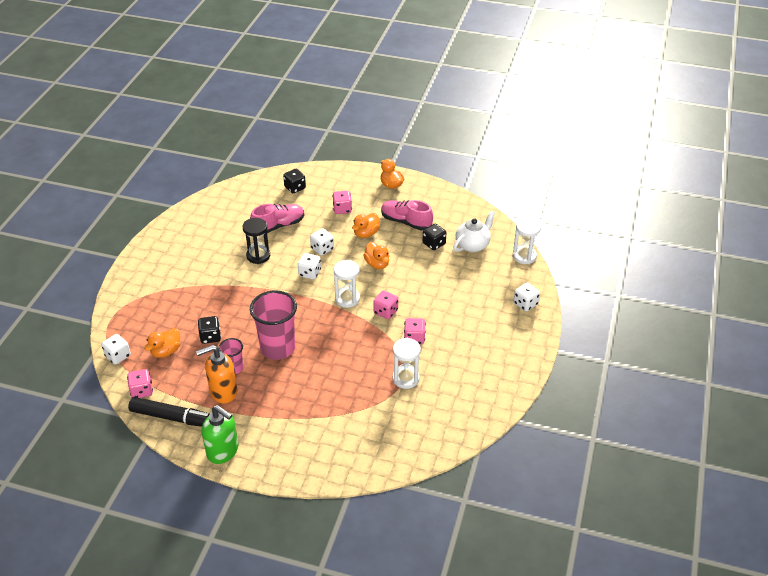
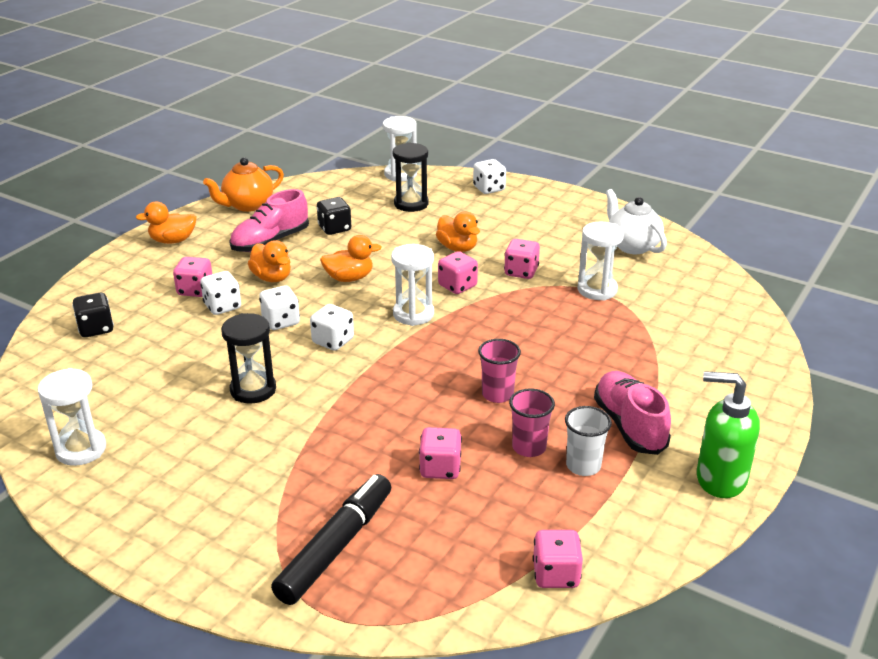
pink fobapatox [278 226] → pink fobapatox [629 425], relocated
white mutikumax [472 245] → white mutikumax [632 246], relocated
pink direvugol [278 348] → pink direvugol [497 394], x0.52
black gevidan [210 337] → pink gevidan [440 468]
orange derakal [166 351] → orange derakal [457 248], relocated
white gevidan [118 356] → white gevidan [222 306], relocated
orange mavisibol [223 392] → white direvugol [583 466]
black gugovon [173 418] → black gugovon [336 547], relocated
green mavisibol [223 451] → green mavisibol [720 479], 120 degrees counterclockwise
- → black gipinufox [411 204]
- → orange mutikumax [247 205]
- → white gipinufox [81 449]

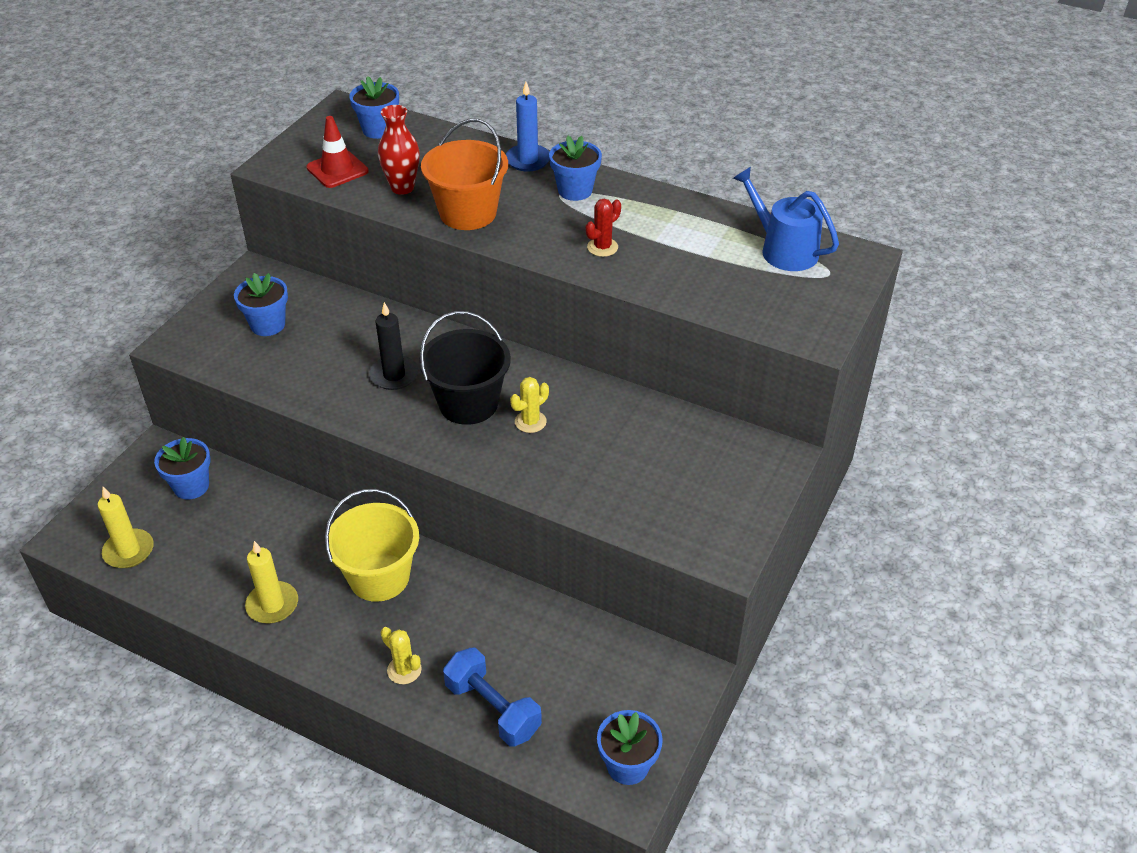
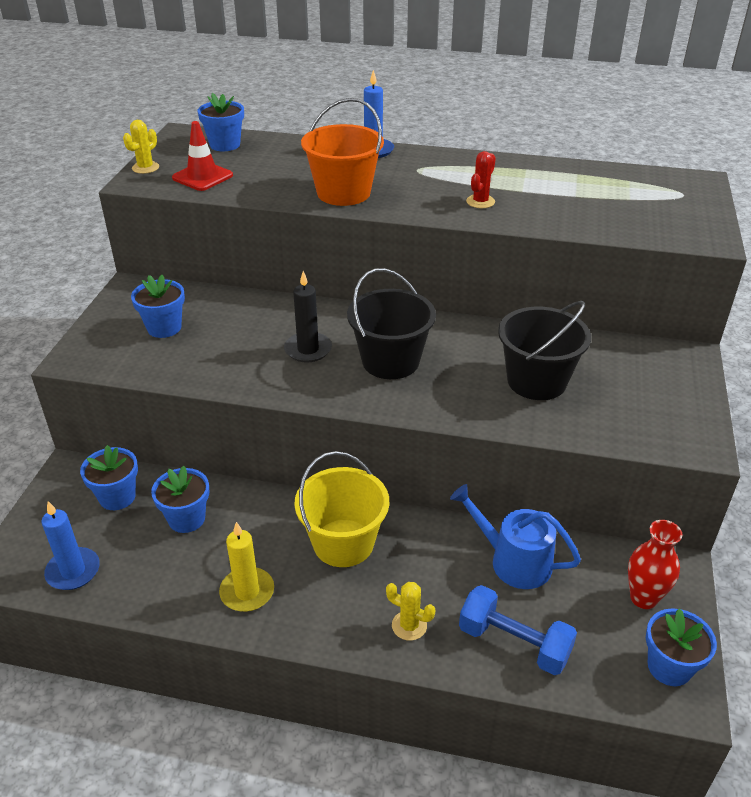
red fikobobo [402 188] → red fikobobo [643 598], relocated
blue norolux [575 190] → blue norolux [186 519], relocated
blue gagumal [784 250] → blue gagumal [514 561], relocated
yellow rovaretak [530 422] → yellow rovaretak [145 168], relocated
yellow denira [129 551] → blue denira [73 571]
- → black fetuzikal [536 381]

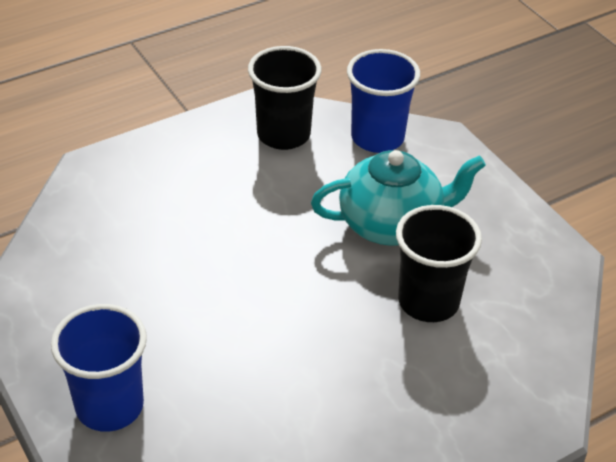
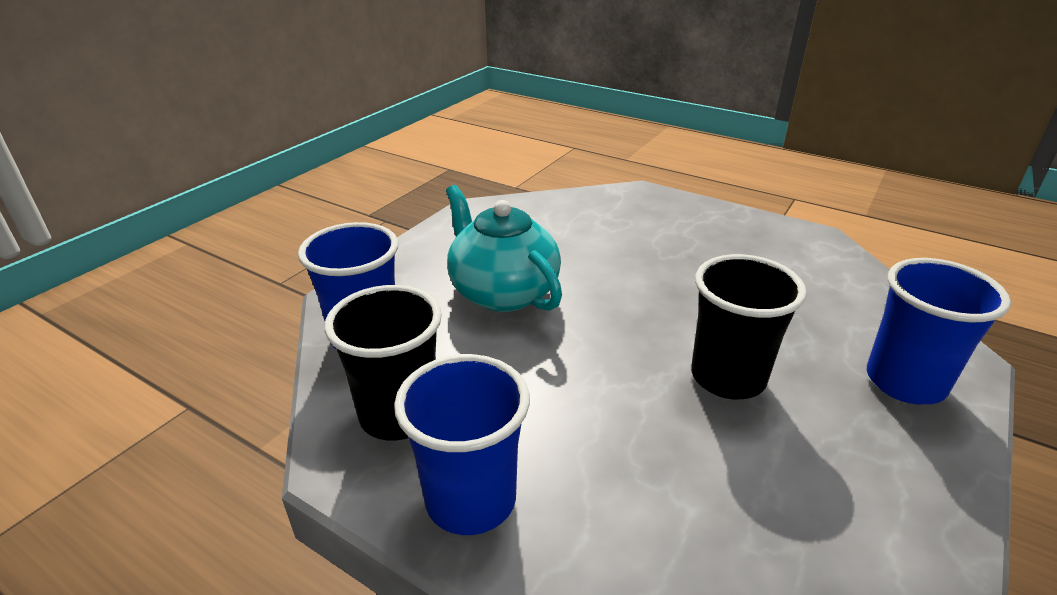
black direvugol [428 302] → black direvugol [728 377], relocated
- → blue direvugol [471 500]

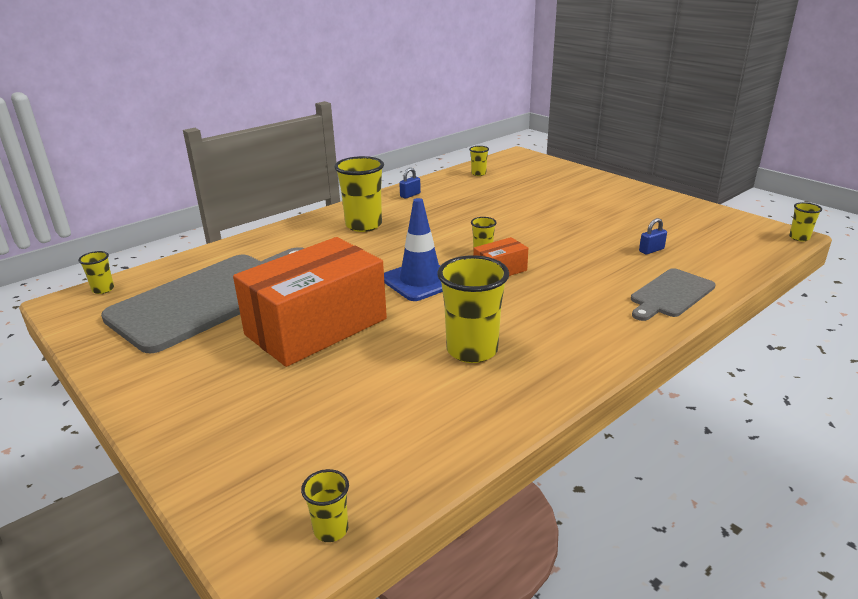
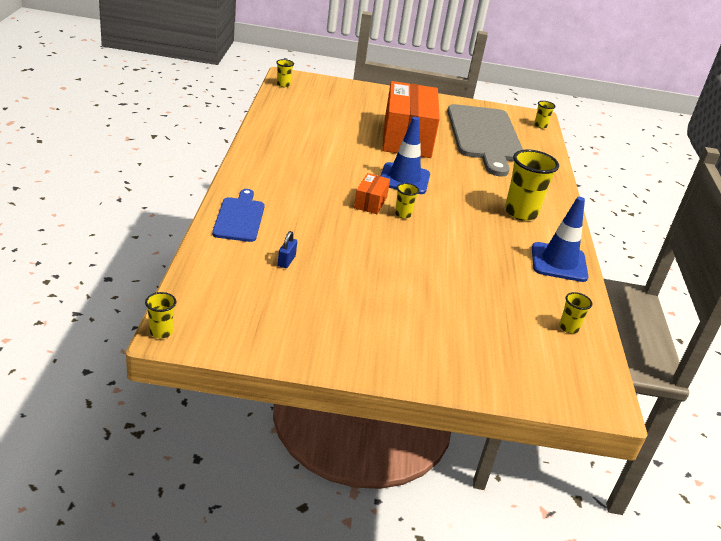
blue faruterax [410 195] → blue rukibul [559 262]
yellow direvugol [472 350] → -
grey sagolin [670 294] → blue sagolin [239 217]

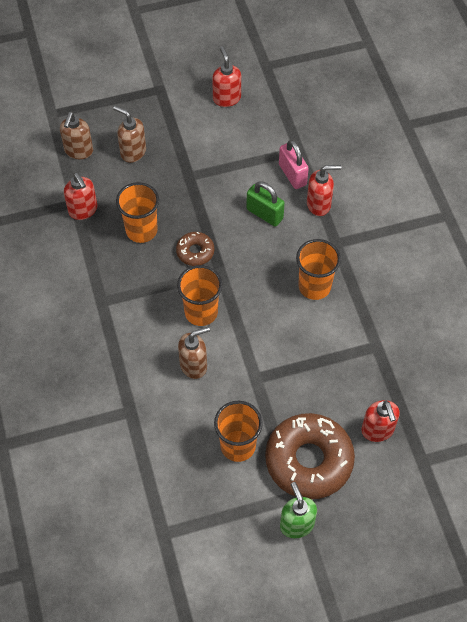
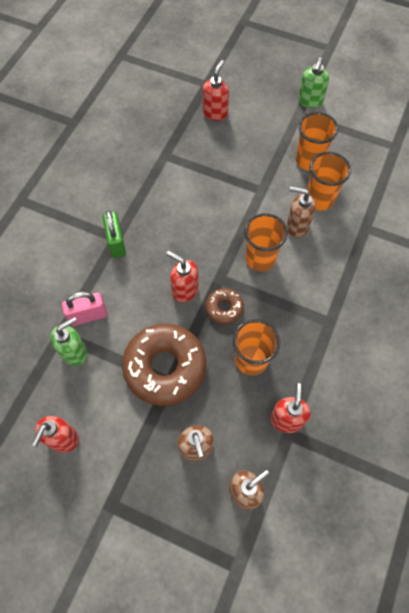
pink faruterax [292 175] → pink faruterax [88 316], 60 degrees clockwise
red mavisibol [319 204] → red mavisibol [184 290], relocated
green faruterax [264 214] → green faruterax [116 242], relocated
orange direvugol [314 286] → orange direvugol [319 199], relocated
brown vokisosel [309 460] → brown vokisosel [165 367], relocated
- → green mavisibol [74 352]

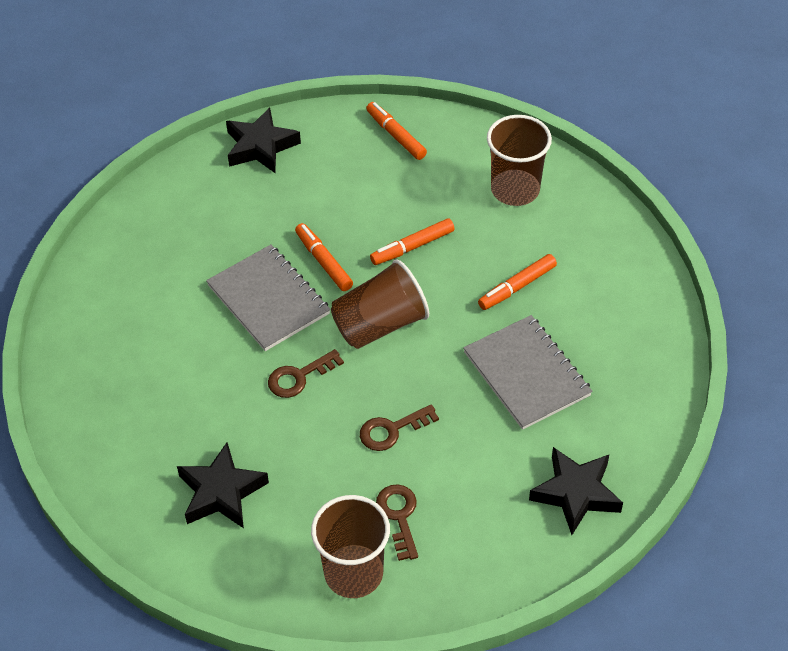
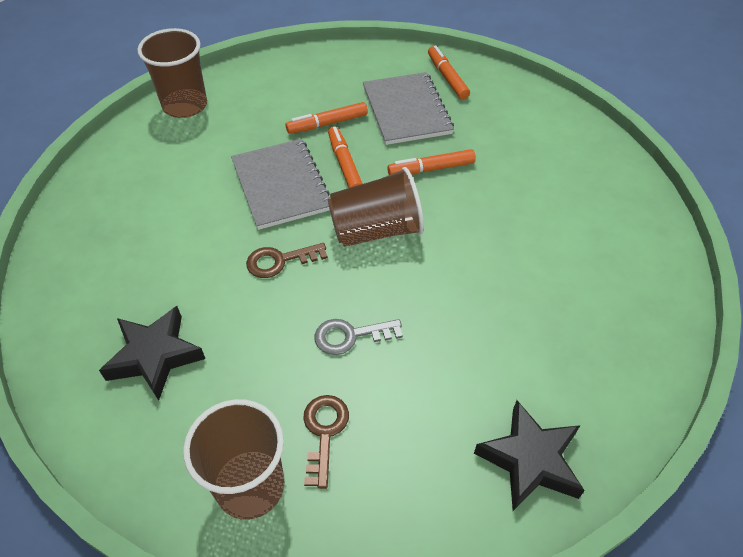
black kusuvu [260 146] → -
brown direvugol [515 189] → brown direvugol [185 105], relocated
orange gugovon [517 287] → orange gugovon [327 124], relocated
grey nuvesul [526 374] → grey nuvesul [406 110], relocated
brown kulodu [391 430] → grey kulodu [350 336]

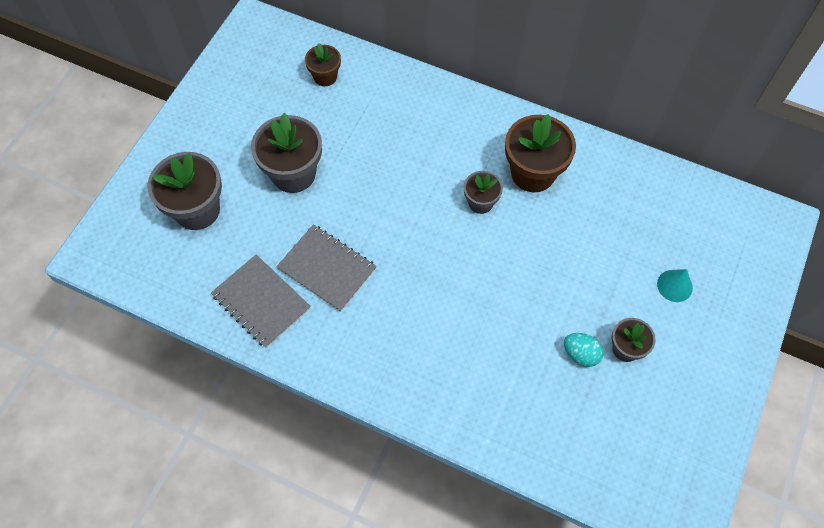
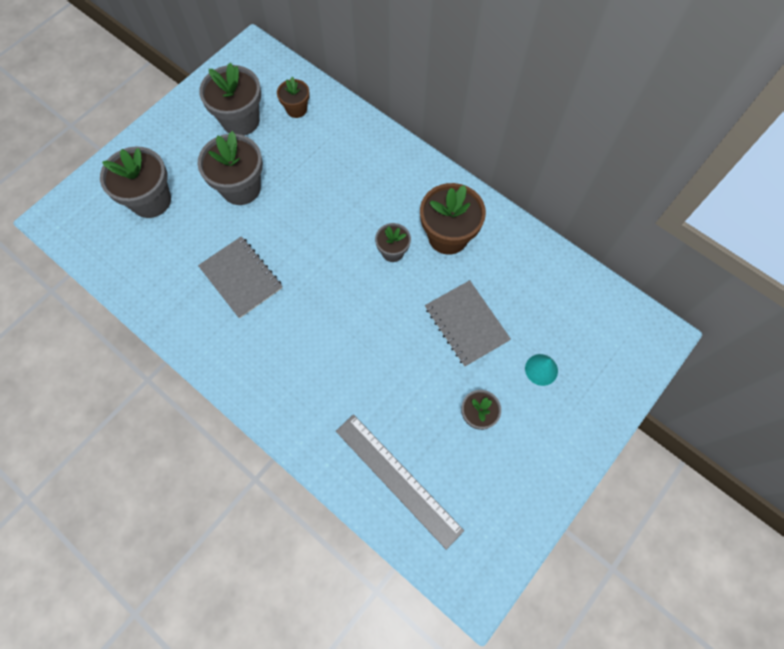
grey nuvesul [261 302] → grey nuvesul [466 324], relocated
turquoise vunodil [580 354] → -
- → grey norolux [241 120]
- → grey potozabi [398 479]

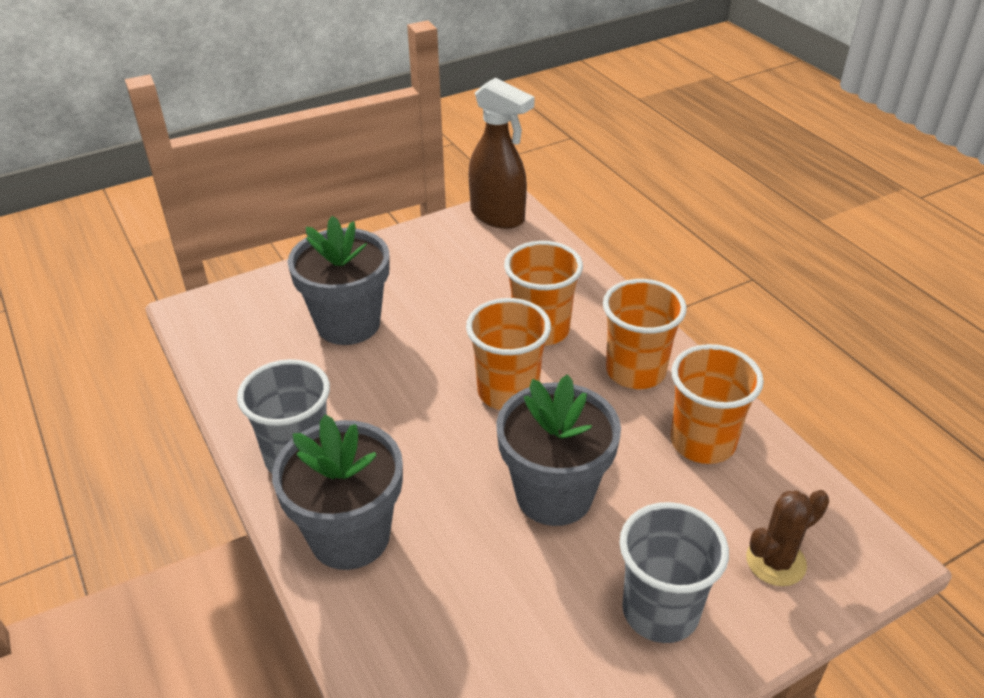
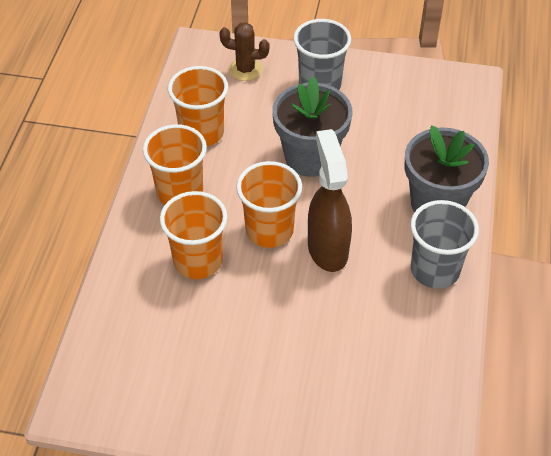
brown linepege [498 217] → brown linepege [327 248], relocated
grey norolux [348 324] → -

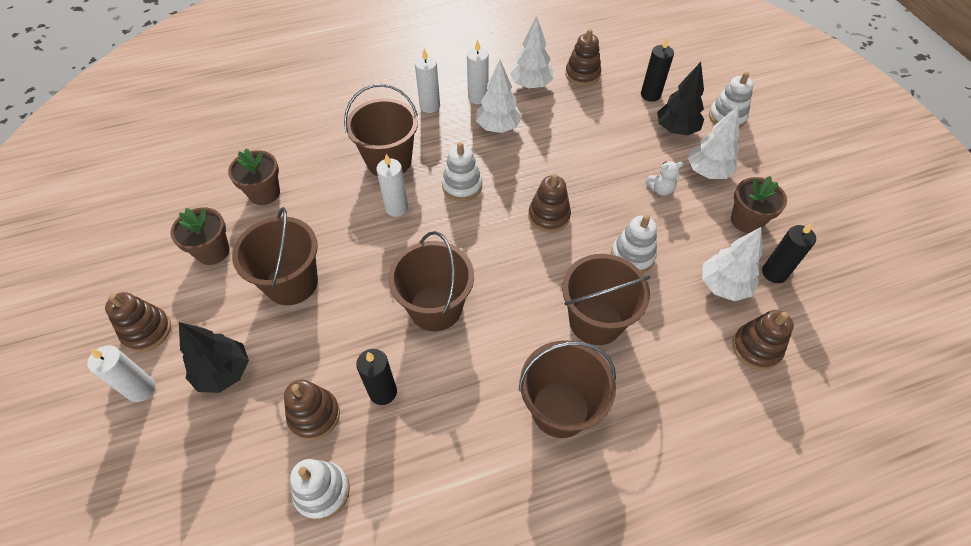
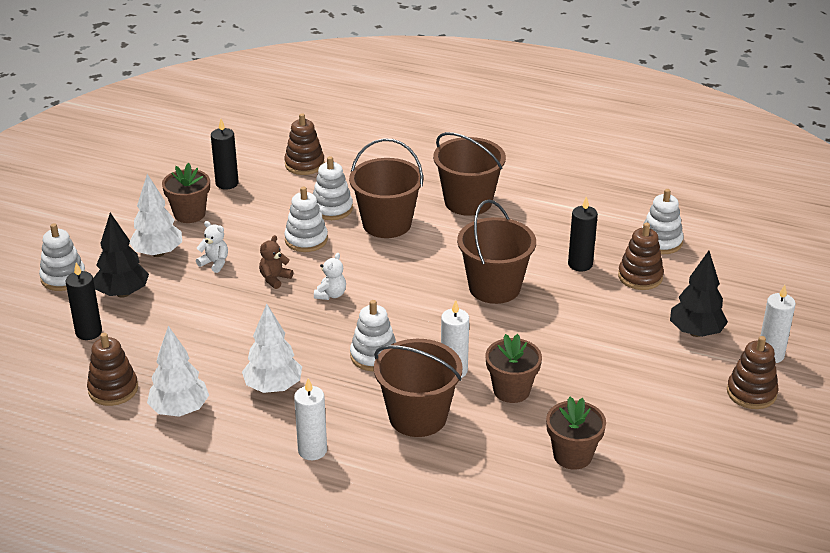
white denira [478 97] → -
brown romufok [549 216] → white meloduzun [331 294]
brown norolux [213 251] → brown norolux [511 390], relocated
brown fetuzikal [292 283] → -
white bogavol [723 286] → -
- → white romufok [332 209]
- → brown meloduzun [275 279]

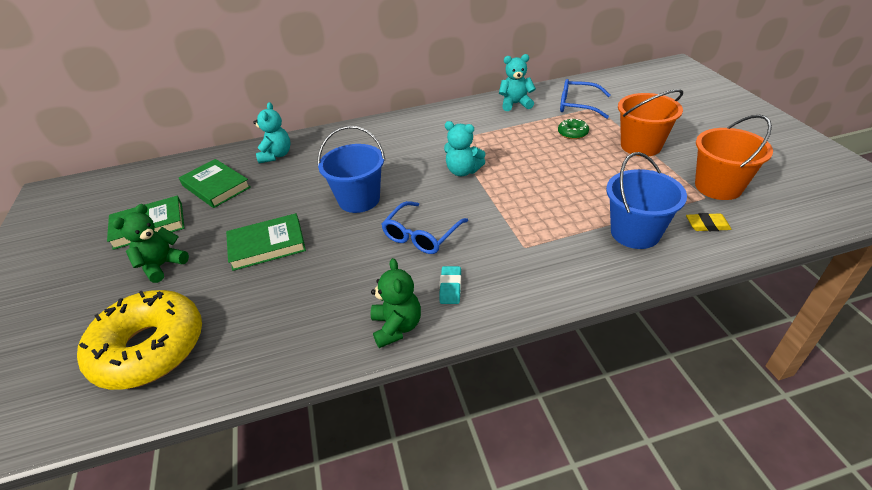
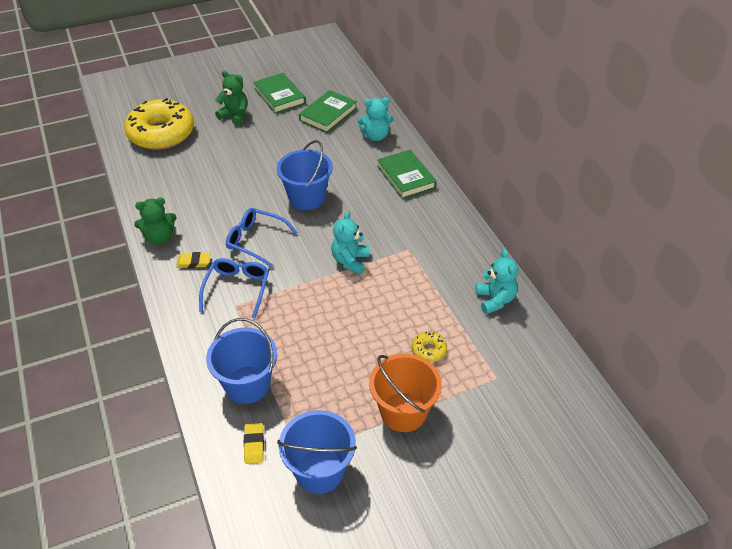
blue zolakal [578 105] → blue zolakal [237 289], relocated
orange fetuzikal [718 186] → blue fetuzikal [319 471]
green vokisosel [572 133] → yellow vokisosel [429 350]
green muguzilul [267 245] → green muguzilul [406 177], relocated
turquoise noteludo [450 287] → yellow noteludo [193 262]

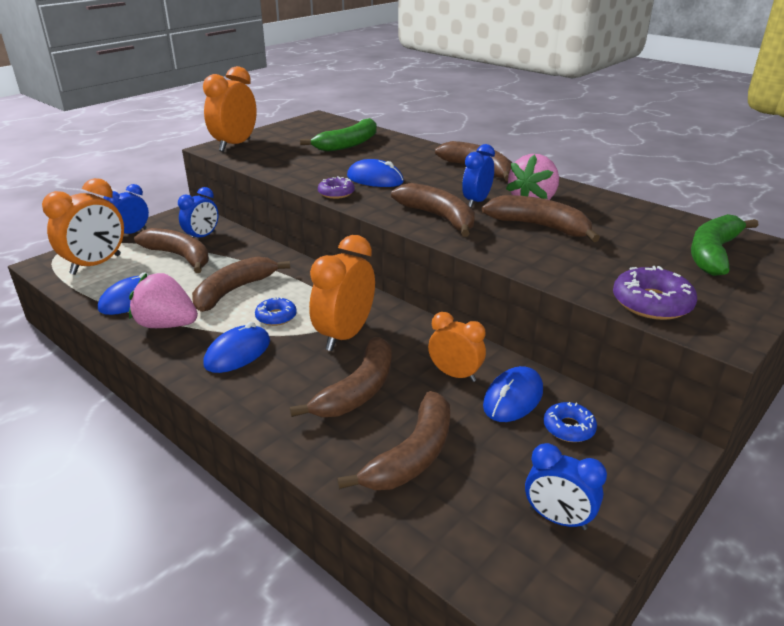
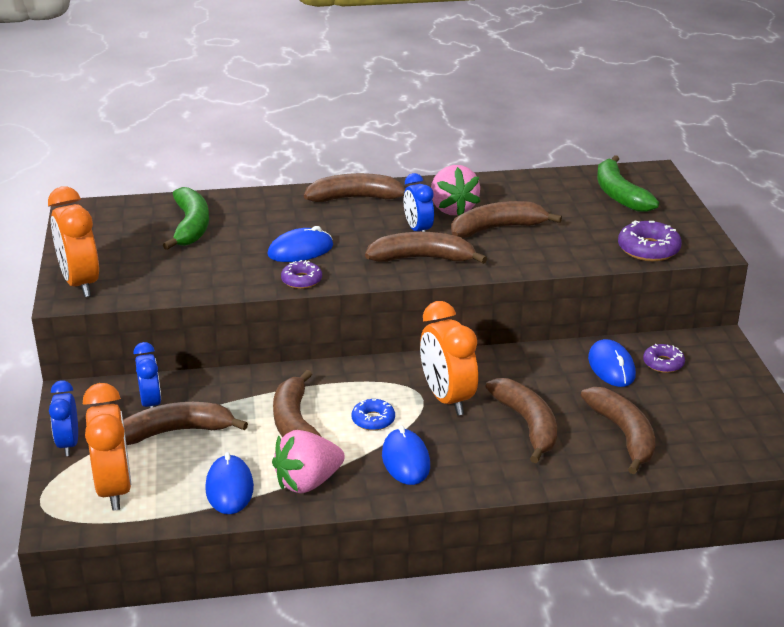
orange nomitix [455 375] → -
blue vokisosel [568 428] → purple vokisosel [663 363]
blue nomitix [557 518] → -

